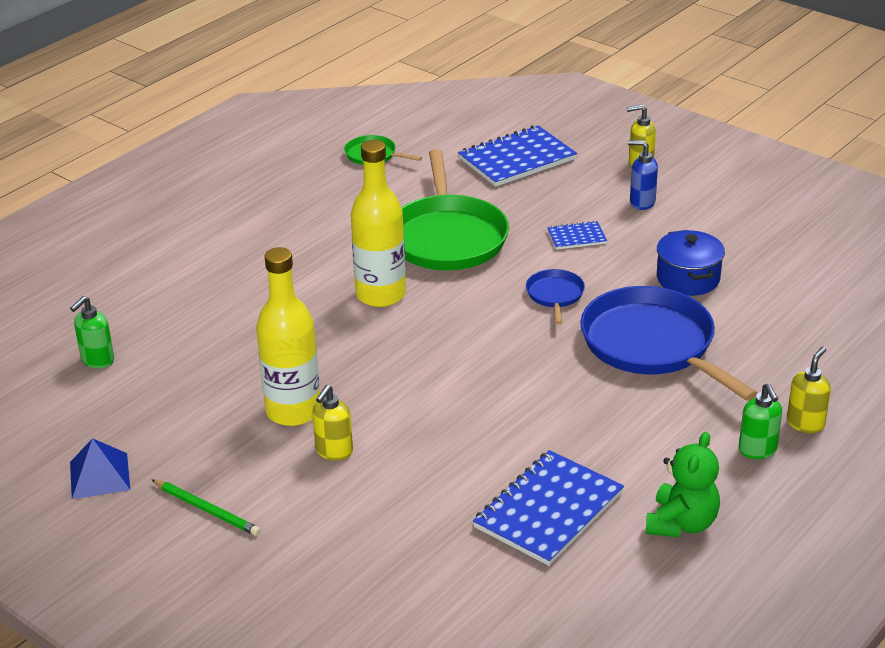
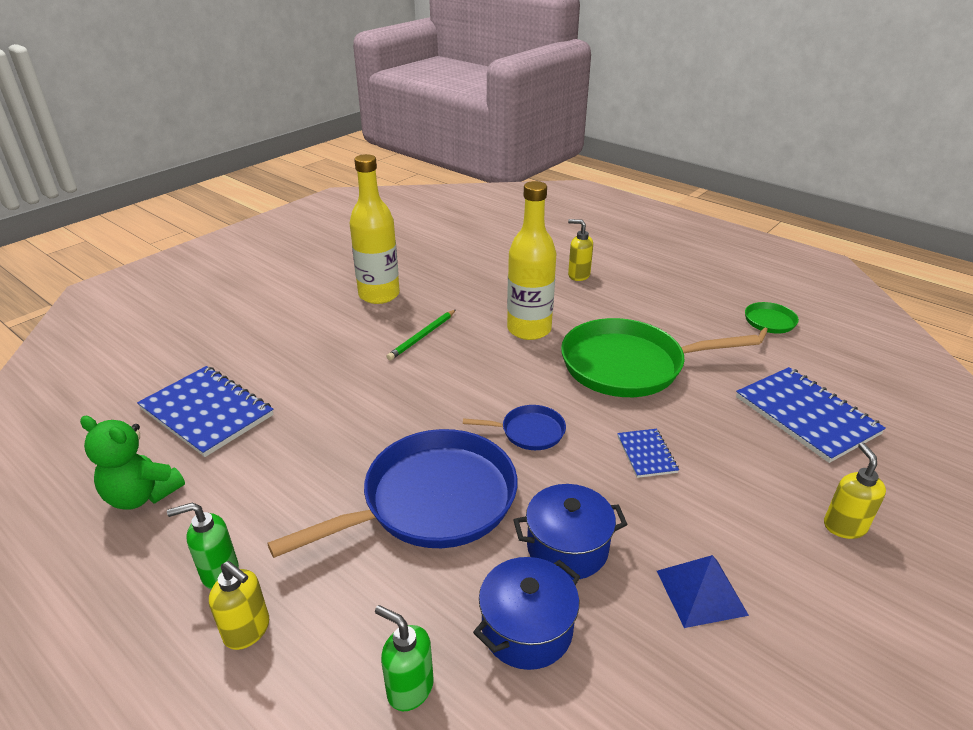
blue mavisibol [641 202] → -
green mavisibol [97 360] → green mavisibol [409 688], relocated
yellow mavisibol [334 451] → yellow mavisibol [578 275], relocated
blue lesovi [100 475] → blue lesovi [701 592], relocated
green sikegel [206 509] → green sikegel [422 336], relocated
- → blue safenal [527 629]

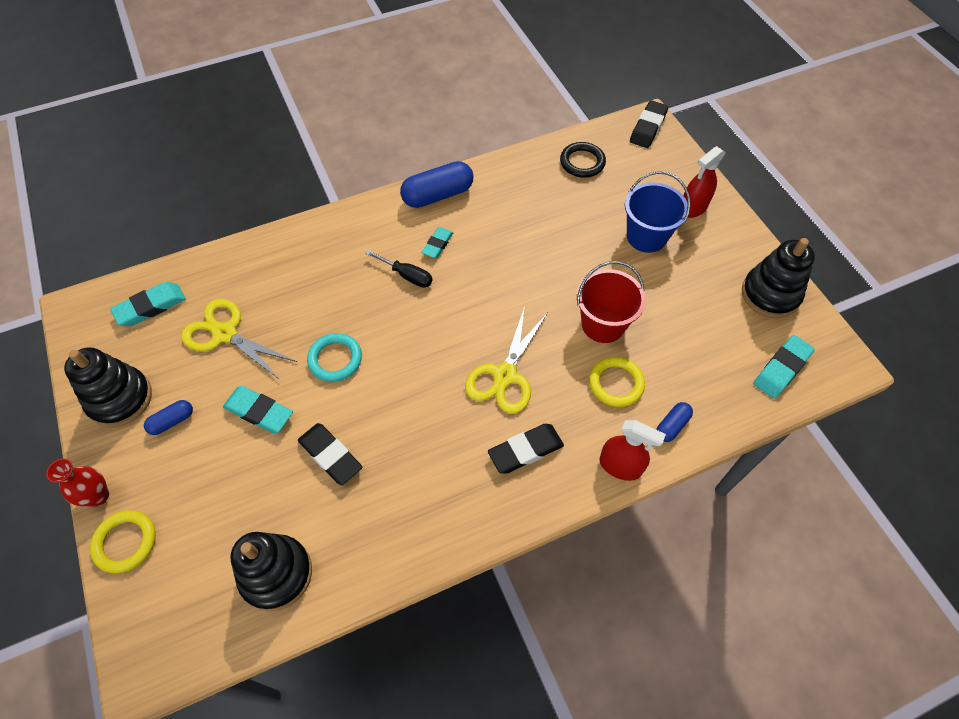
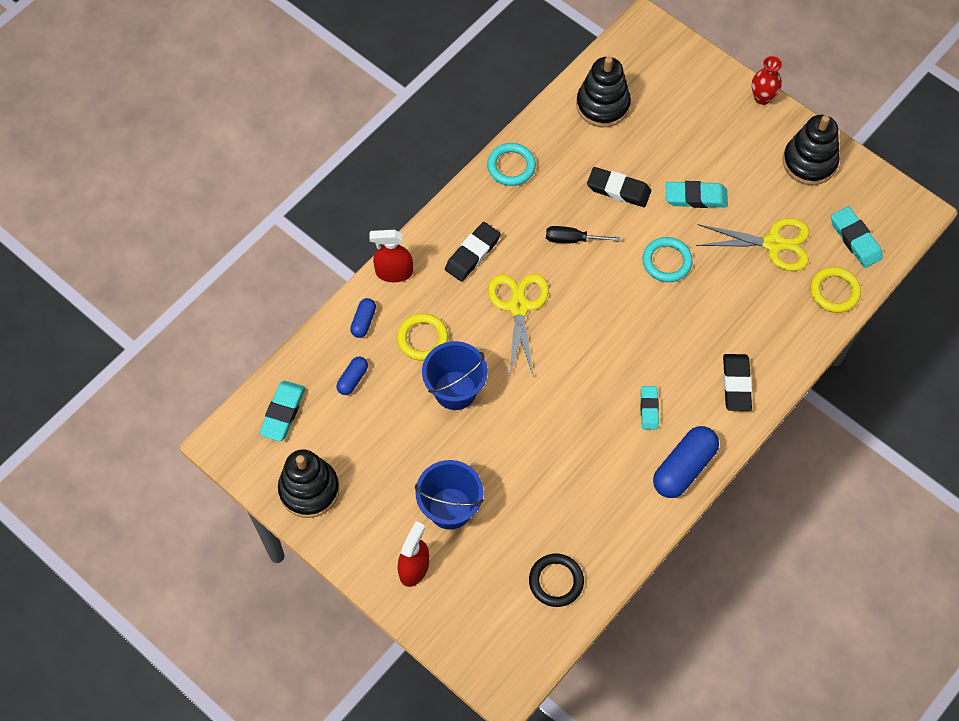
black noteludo [648 127] → black noteludo [736 384], relocated
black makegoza [407 275] → black makegoza [573 239], relocated
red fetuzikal [603 324] → blue fetuzikal [455 390]
turquoise noteludo [151 307] → turquoise noteludo [855 239], 60 degrees counterclockwise
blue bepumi [172 421] → blue bepumi [352 379], relocated
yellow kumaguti [125 542] → yellow kumaguti [834 291], relocated
- → turquoise kumaguti [511 166]

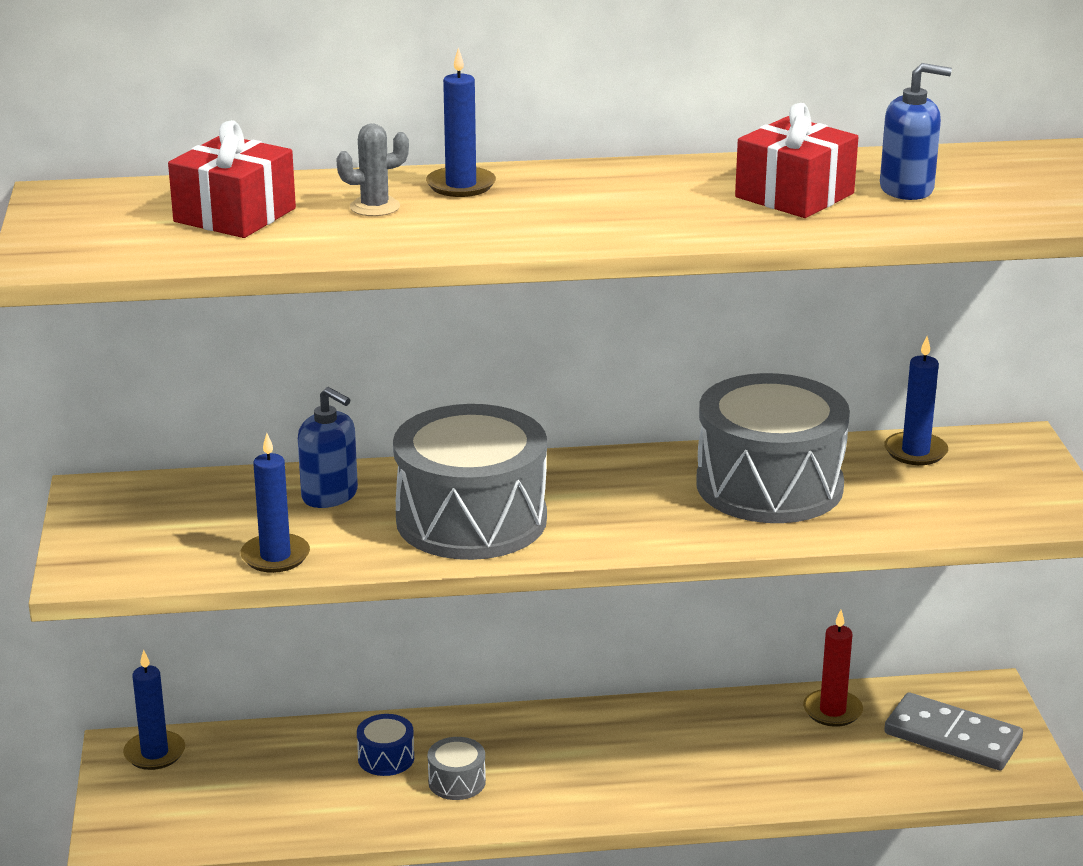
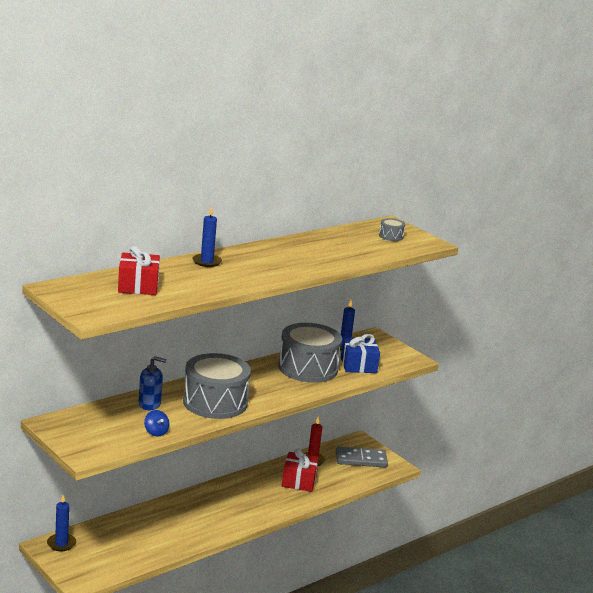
blue mavisibol [907 189] → -
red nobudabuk [794 195] → red nobudabuk [299 481], relocated
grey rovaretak [375 207] → -
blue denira [275 556] → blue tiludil [156 432]
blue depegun [386 758] → -
grey depegun [457 782] → grey depegun [391 236], relocated
- → blue nobudabuk [358 365]

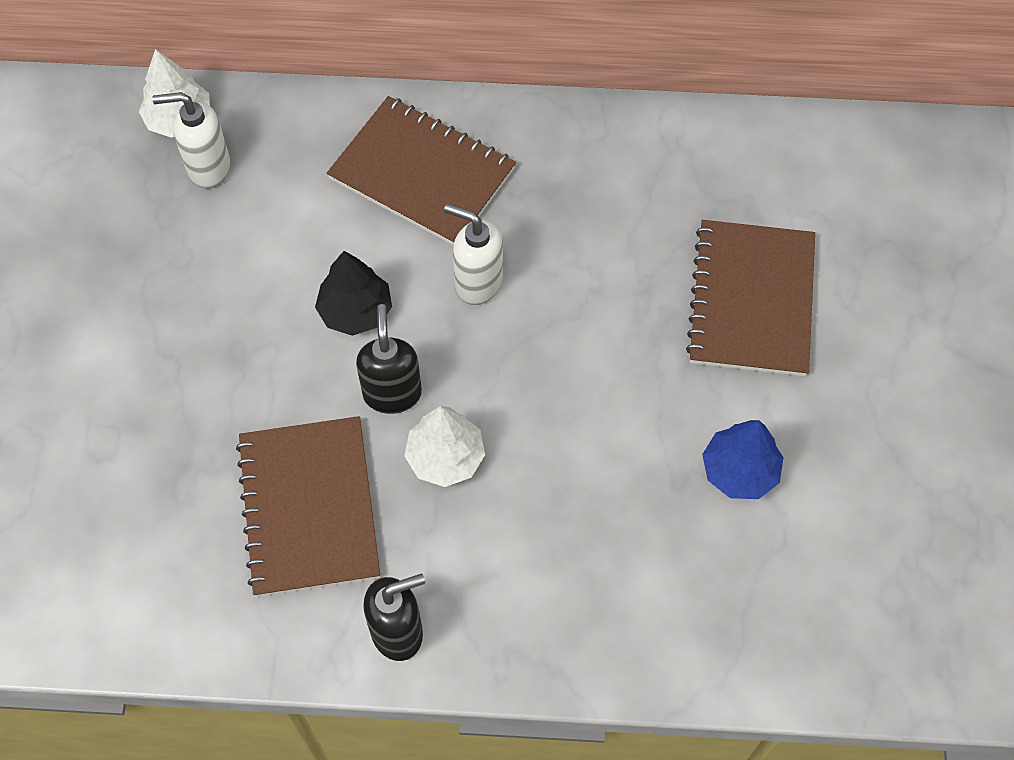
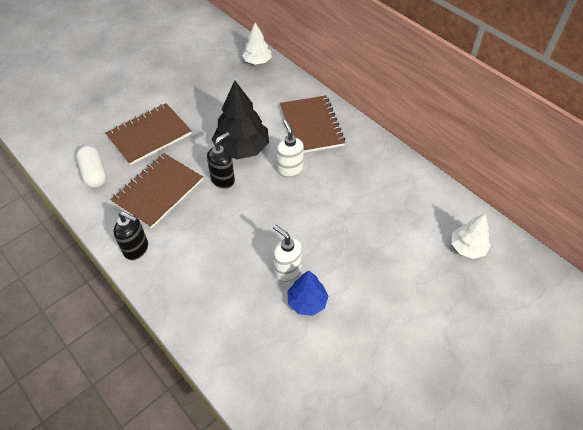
white mavisibol [208 167] → white mavisibol [287 270], relocated
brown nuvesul [751 300] → brown nuvesul [149 135], relocated
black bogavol [356 311] → black bogavol [242 148], x1.68
white bogavol [445 457] → white bogavol [467 247], relocated
- → white bepumi [94 174]

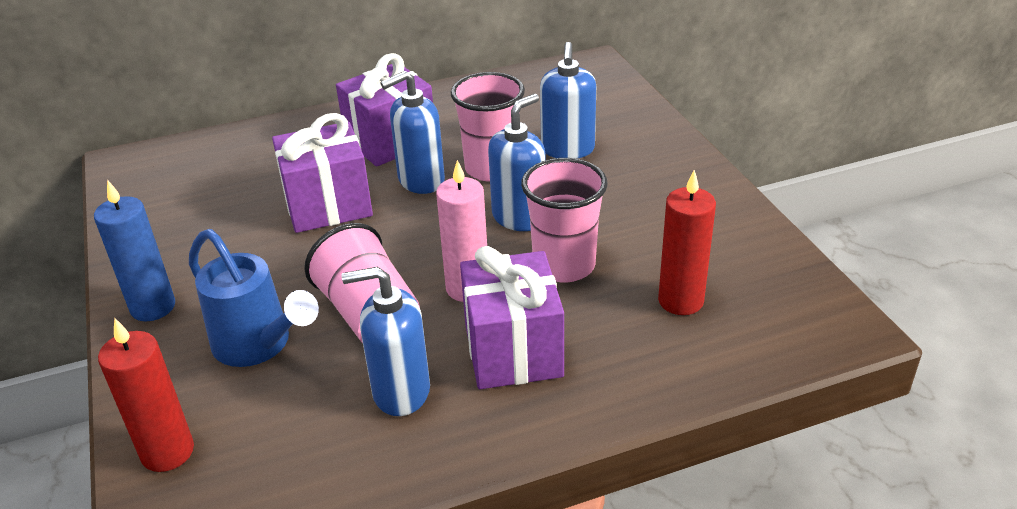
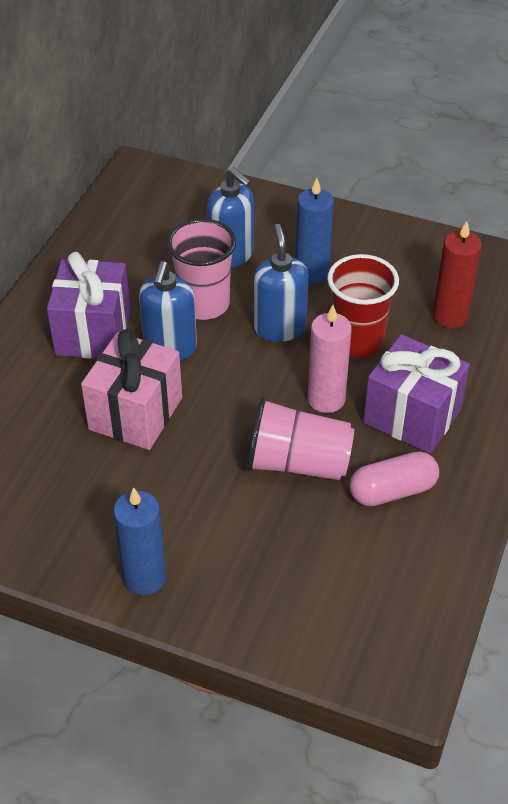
purple nobudabuk [328 205] → pink nobudabuk [135 413]
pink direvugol [564 265] → red direvugol [357 341]
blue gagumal [259 345] → -
blue mavisibol [400 391] → pink bepumi [392 491]
red denira [167 452] → -
- → blue denira [312 273]

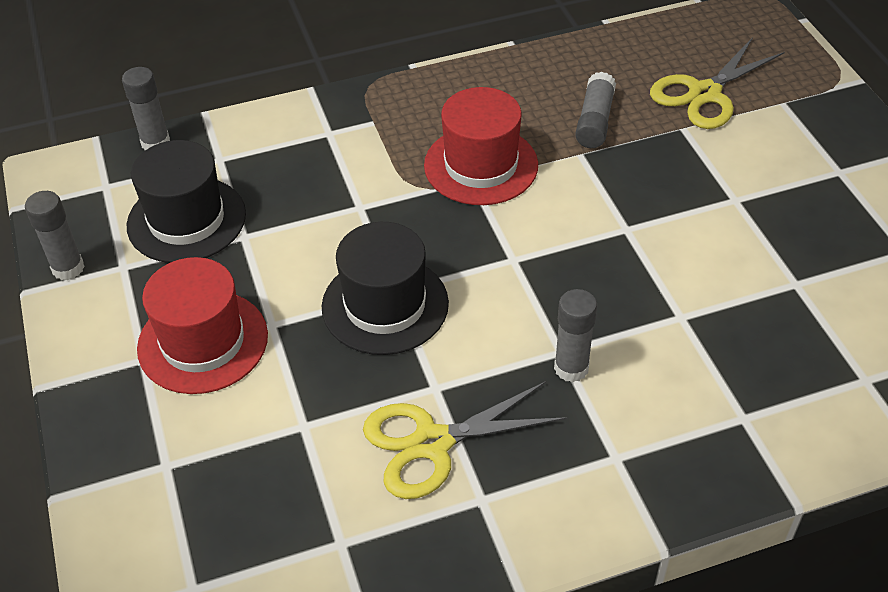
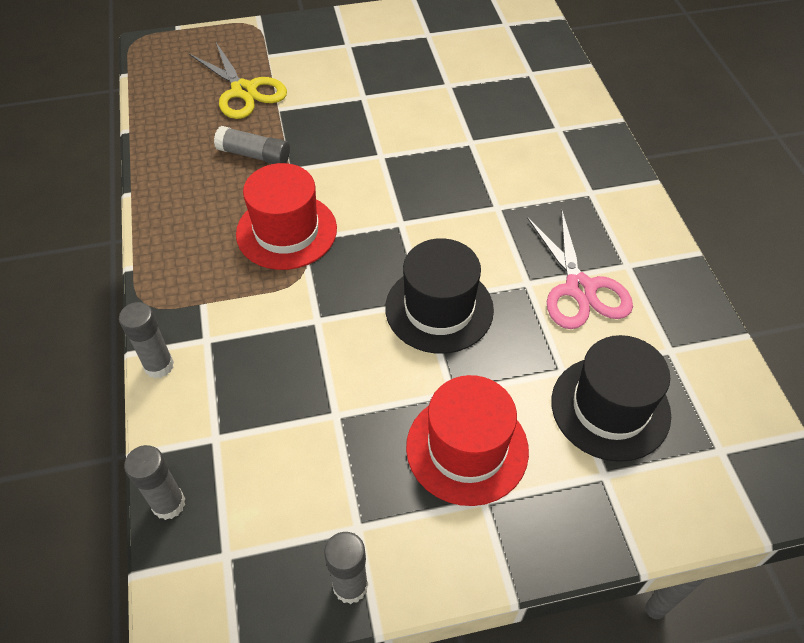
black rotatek [186 220] → black rotatek [610 408], relocated
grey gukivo [571 368] → grey gukivo [159 365], relocated
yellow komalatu [432 443] → pink komalatu [580 288]

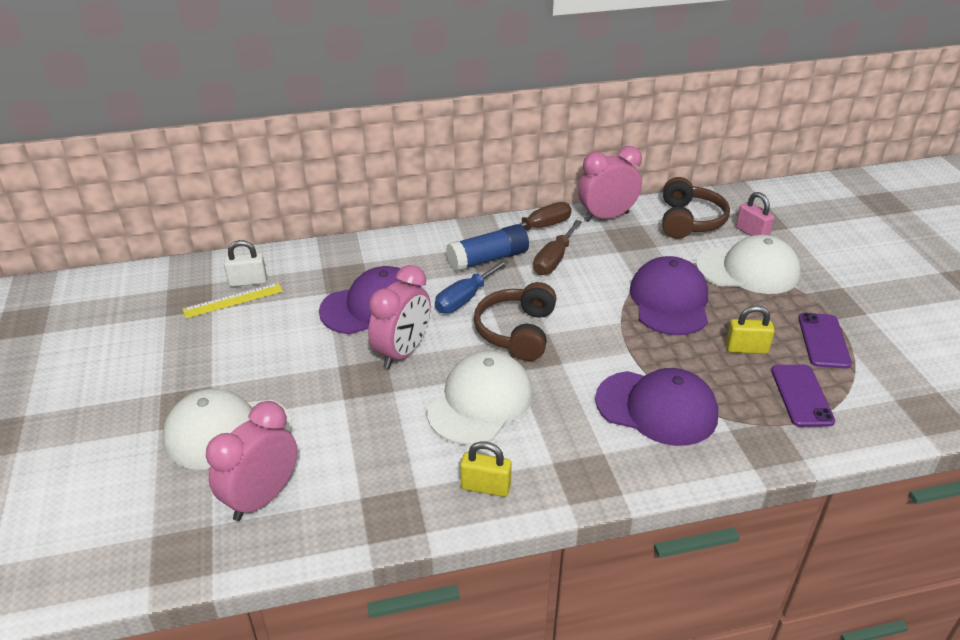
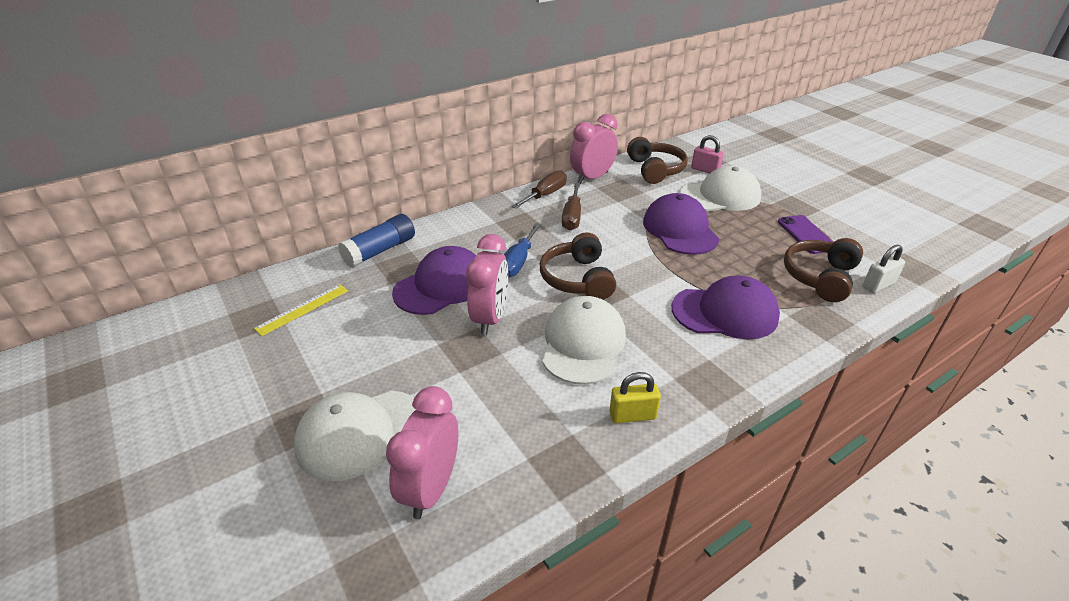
blue gukivo [488 259] → blue gukivo [380 251], relocated
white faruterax [248 282] → white faruterax [878 285], relocated
yellow faruterax [746 349] → -
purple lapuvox [801 395] → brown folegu [820 277]

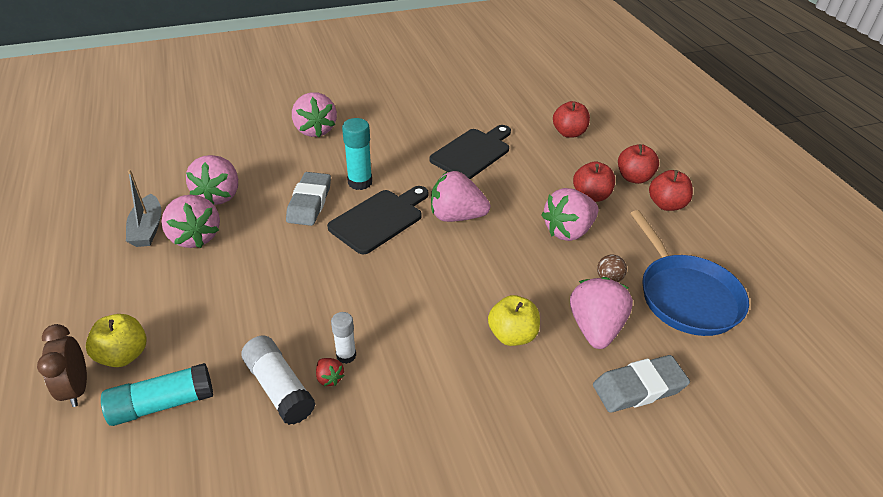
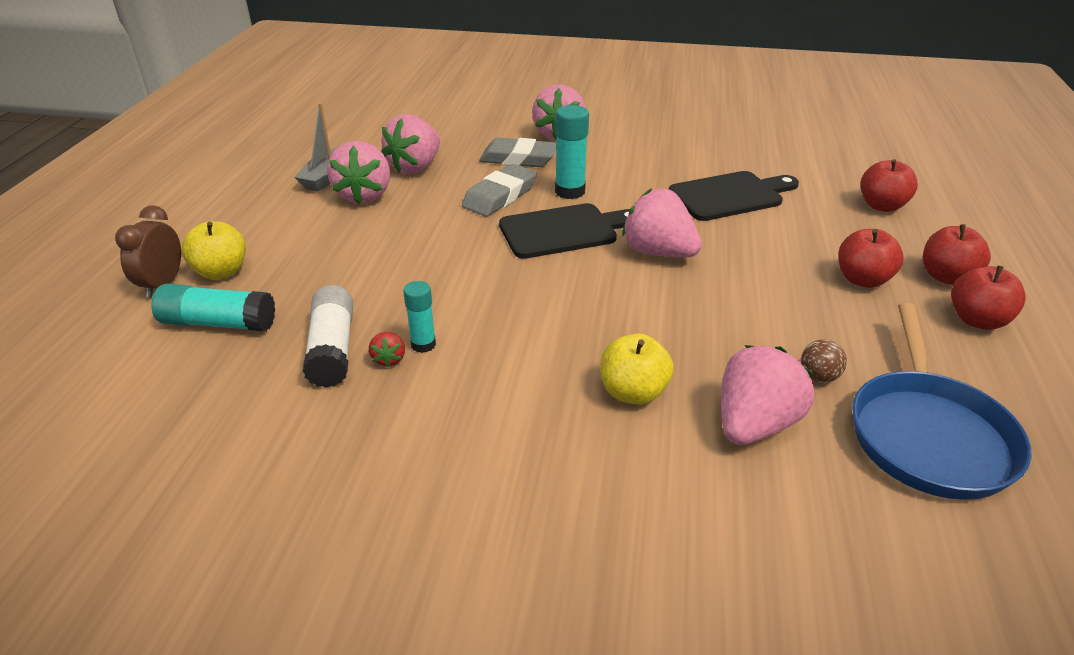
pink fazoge [568 231] → -
white gukivo [346 355] → turquoise gukivo [423 344]
grey noteludo [639 388] → grey noteludo [518 159], relocated

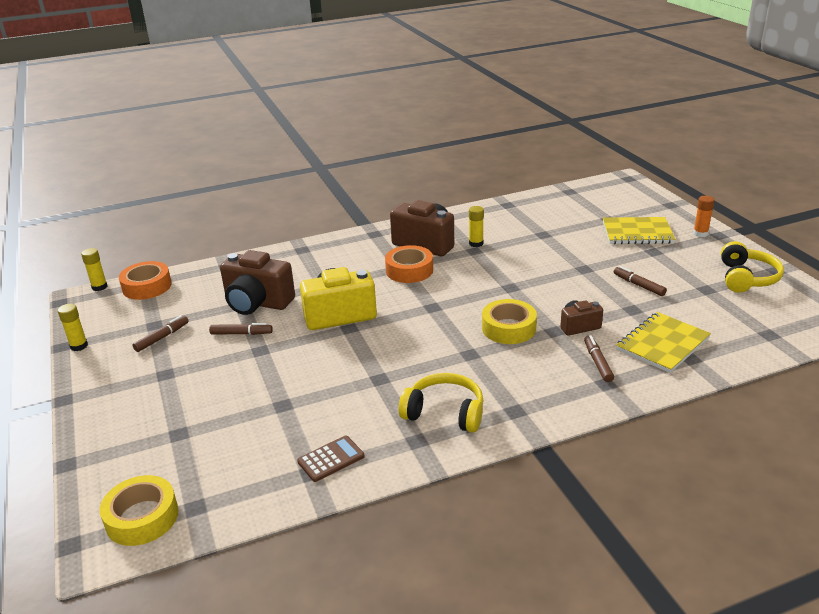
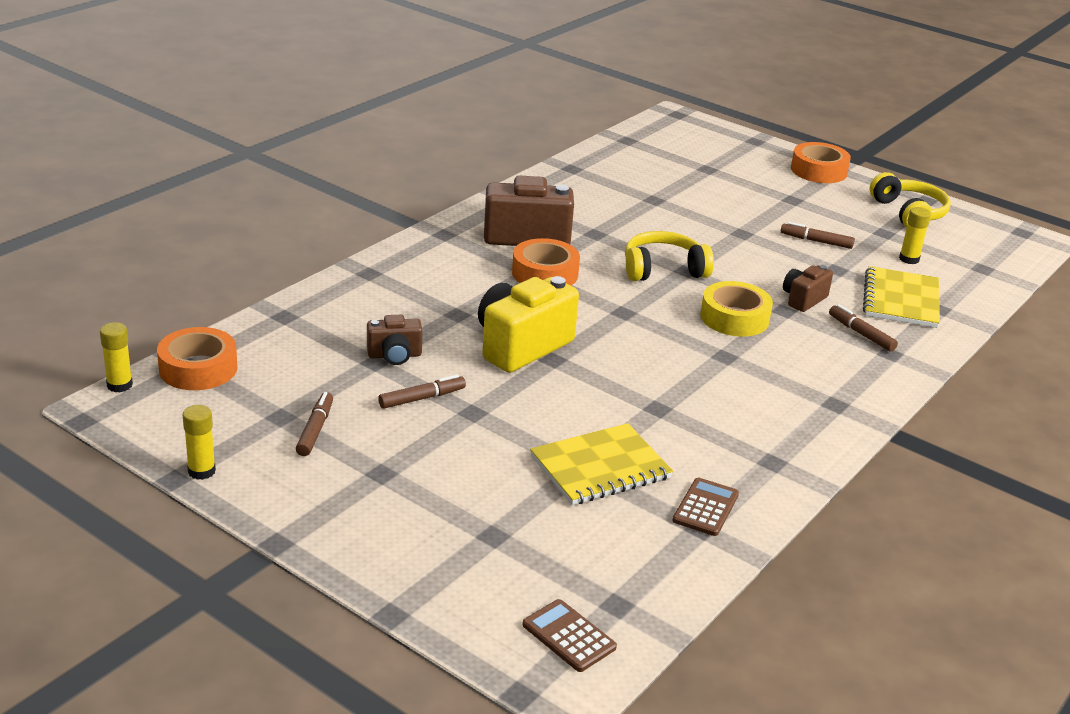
orange gukivo [700 233] → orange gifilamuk [818 170]
yellow gukivo [476 243] → yellow gukivo [909 259], relocated
yellow nuvesul [637 233] → yellow nuvesul [600 468], relocated
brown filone [257 303] → brown filone [394 355], x0.53
yellow folegu [445 413] → yellow folegu [663 269], relocated
yellow gifilamuk [142 517] → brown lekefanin [568 636]

